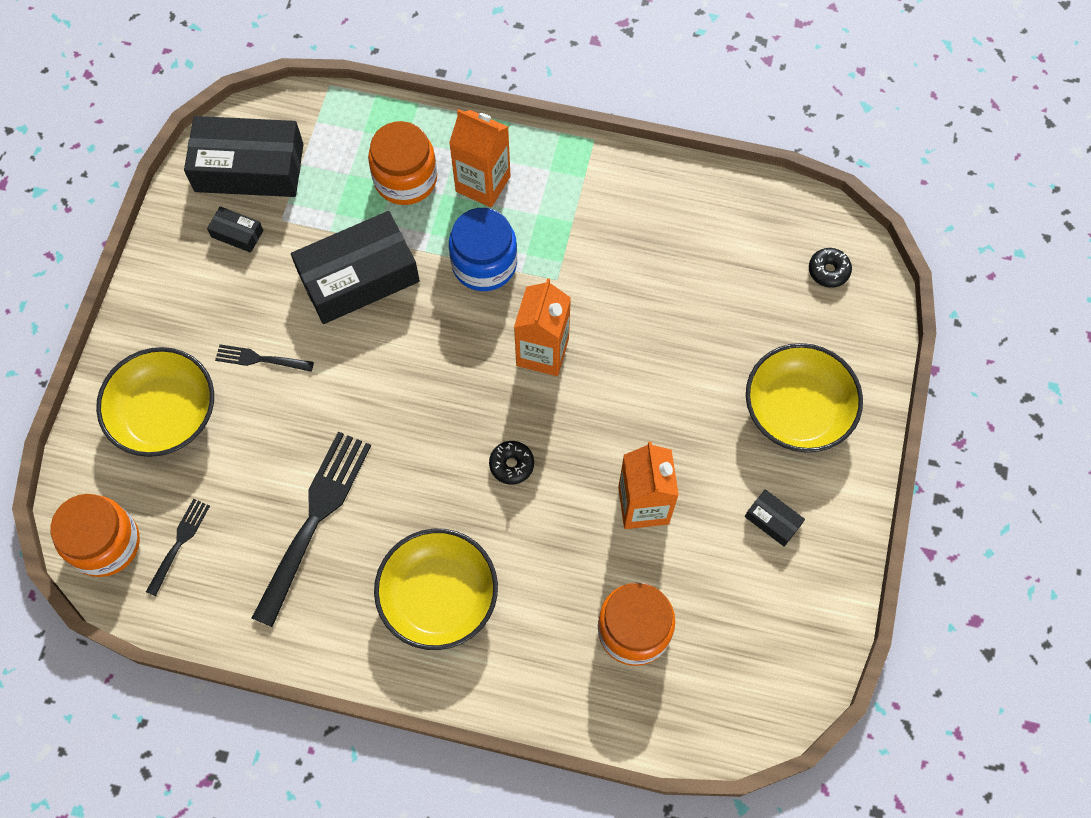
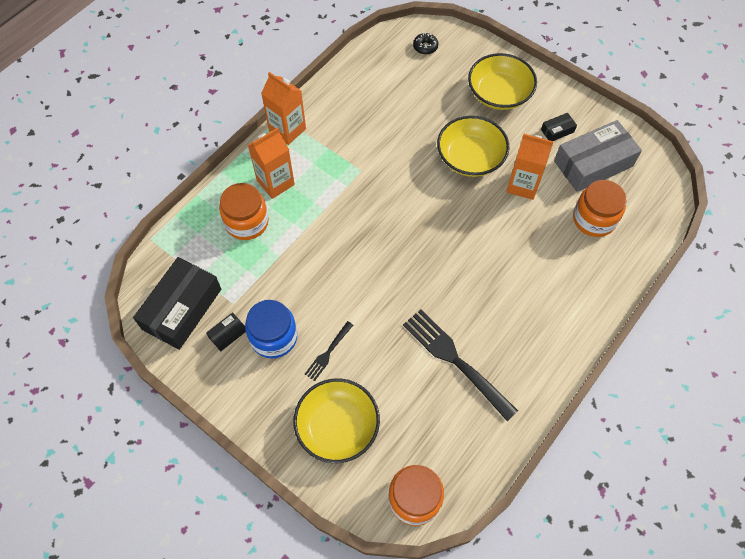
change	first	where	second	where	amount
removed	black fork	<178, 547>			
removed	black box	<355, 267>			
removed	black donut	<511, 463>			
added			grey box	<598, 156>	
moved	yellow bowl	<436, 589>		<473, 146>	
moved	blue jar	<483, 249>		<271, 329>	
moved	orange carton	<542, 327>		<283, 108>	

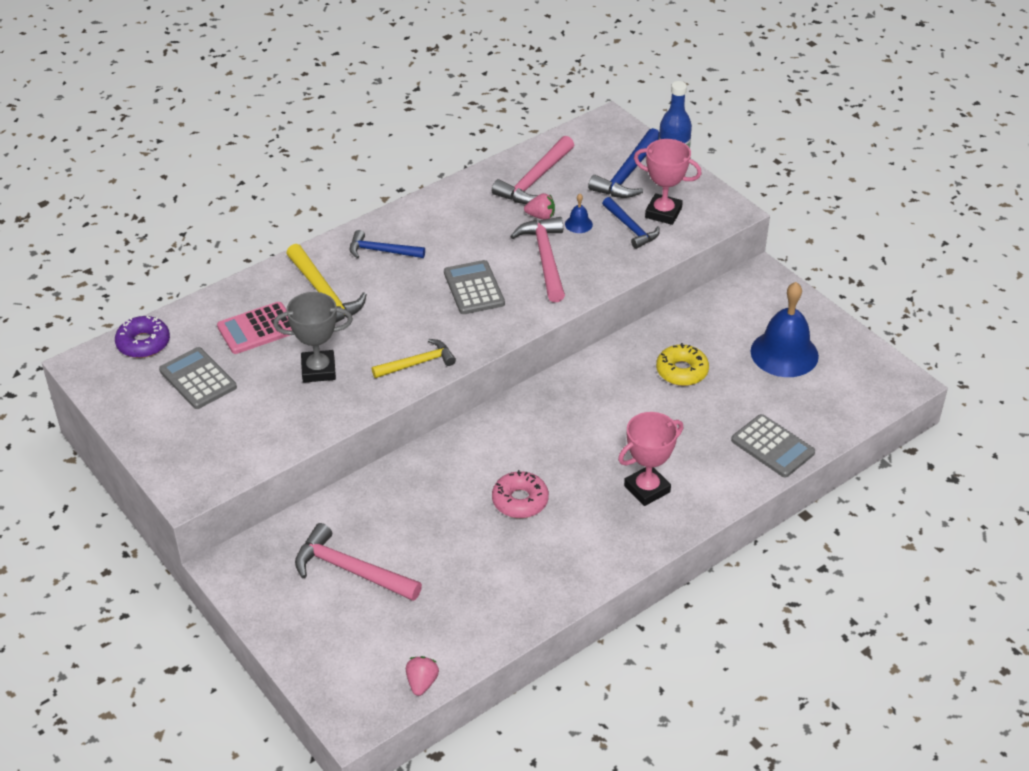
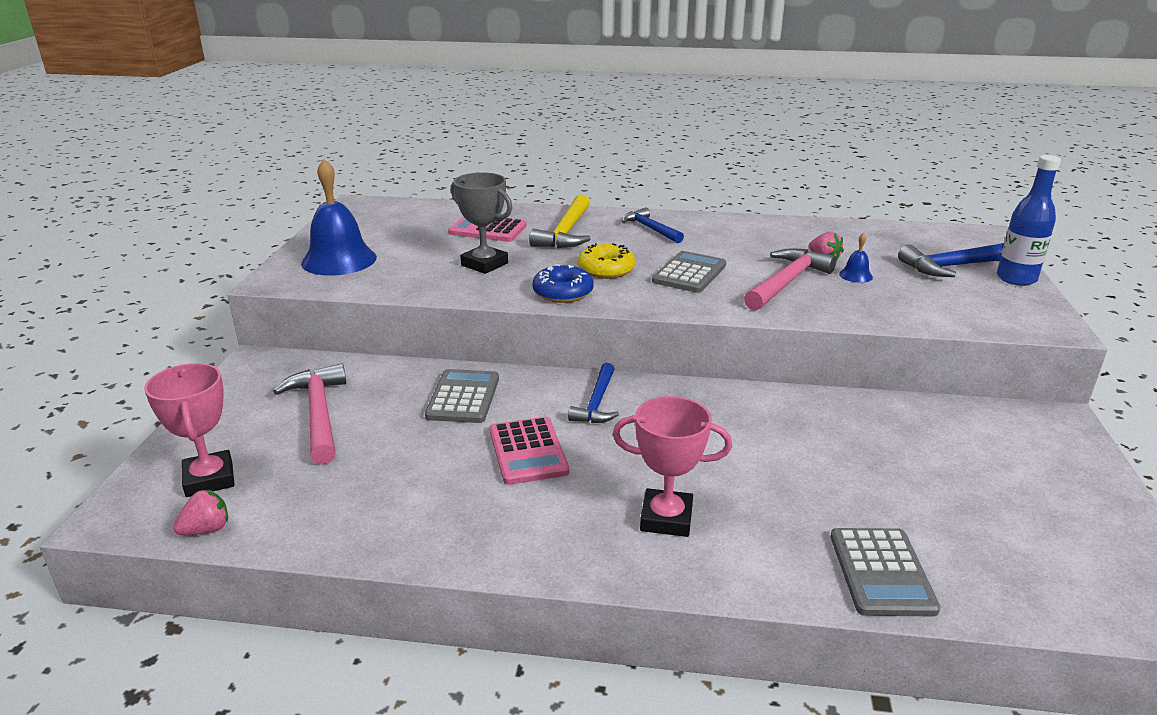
change	first	where	second	where	amount
removed	purple donut	<142, 337>			
removed	pink hammer	<533, 170>			
moved	grey calculator	<198, 378>		<462, 396>	
moved	blue hammer	<631, 223>		<593, 393>	
moved	pink trophy	<668, 182>		<189, 430>	
moved	yellow donut	<682, 364>		<607, 261>	
moved	blue bell	<784, 329>		<339, 217>	
replaced	yellow hammer	<414, 358>	blue donut	<563, 283>	
replaced	pink donut	<520, 494>	pink calculator	<529, 451>	

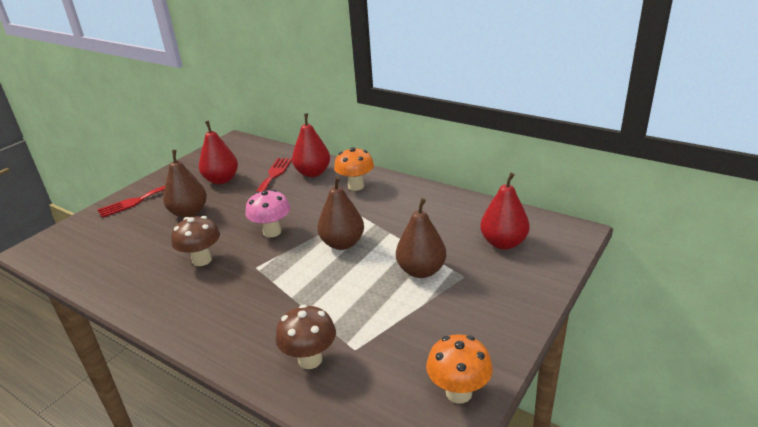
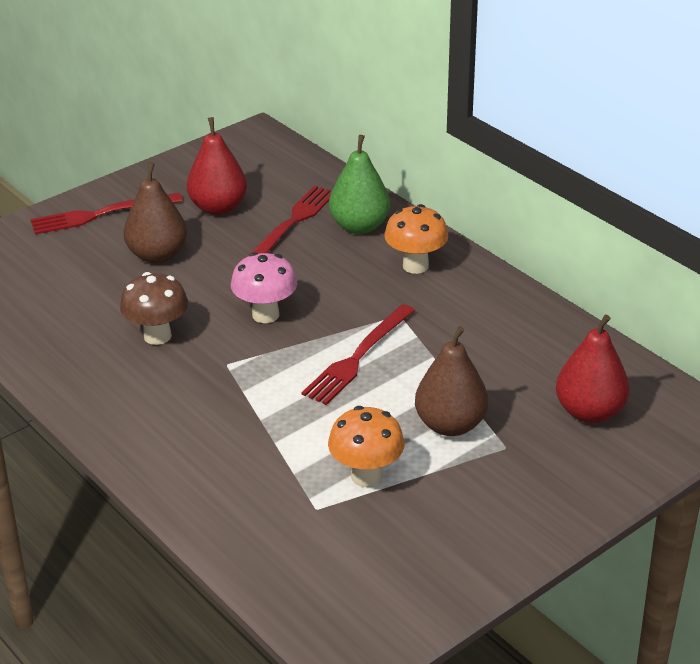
change	first	where	second	where	amount
removed	brown mushroom	<305, 337>			
moved	orange mushroom	<459, 369>		<366, 446>	
replaced	brown pear	<340, 213>	red fork	<358, 354>	
recoloured	red pear	<311, 145>	green pear	<359, 184>	

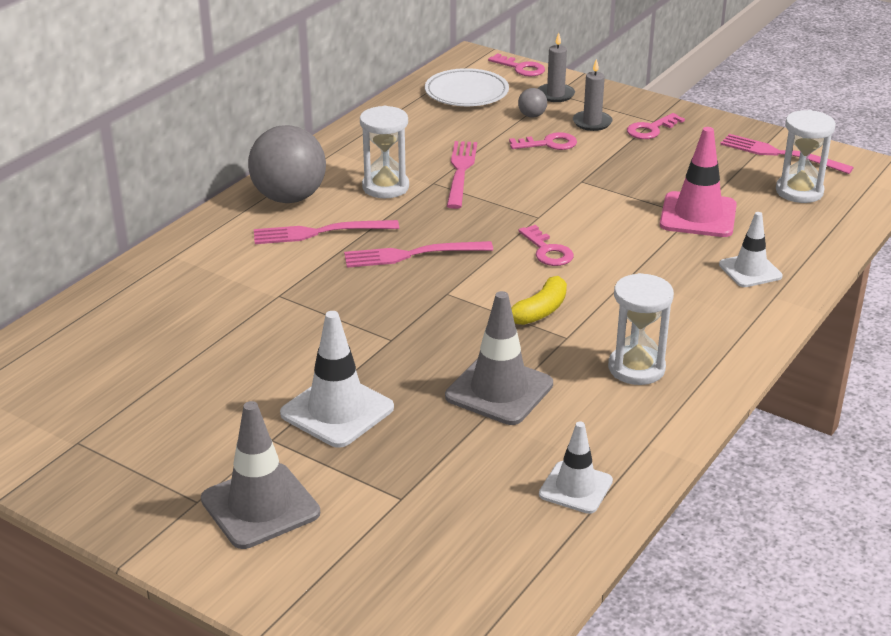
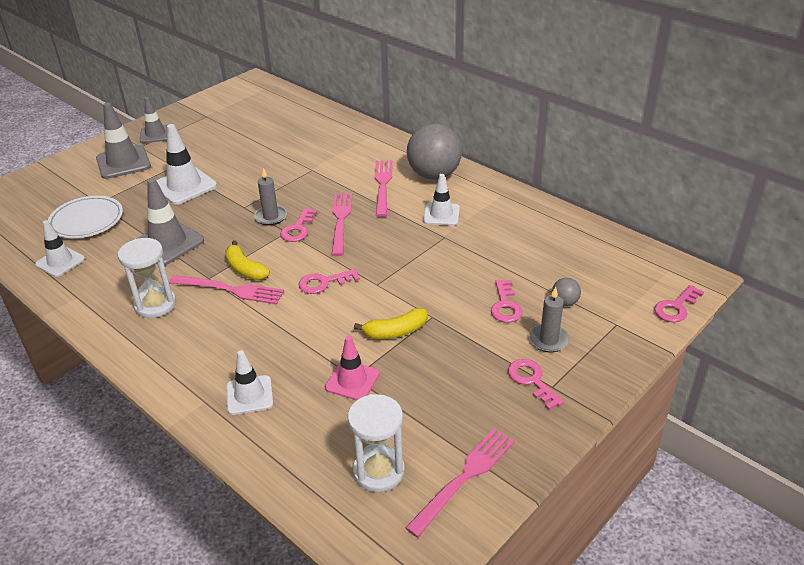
change	first	where	second	where	amount
added			grey traffic cone	<153, 120>	
added			pink key	<298, 225>	
added			yellow banana	<390, 323>	
moved	white plate	<467, 87>		<85, 217>	
moved	pink fork	<462, 175>		<226, 289>	
moved	grey candle	<556, 67>		<270, 197>	
replaced	white hourglass	<384, 152>	white traffic cone	<441, 200>	
resized	pink traffic cone	<698, 182>		<352, 368>	x0.65

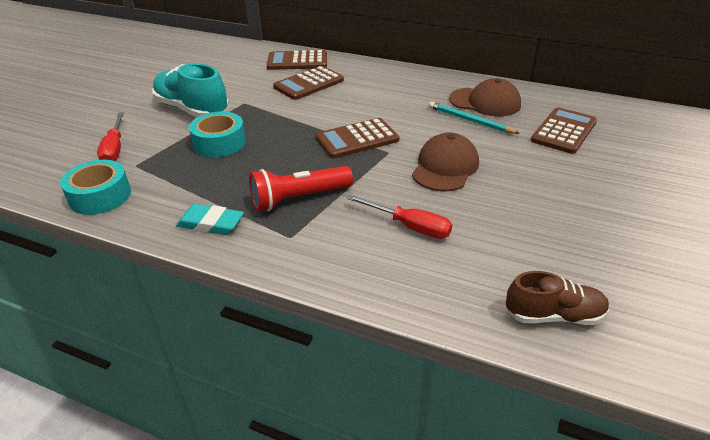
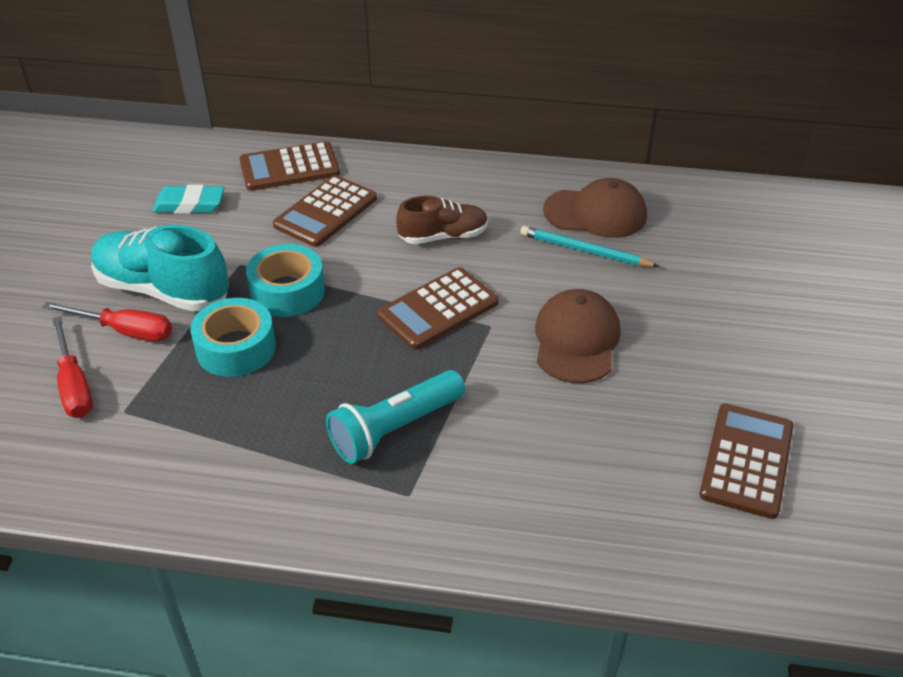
change	first	where	second	where	amount
moved	turquoise tape	<95, 187>		<285, 280>	
moved	turquoise eraser	<210, 219>		<188, 199>	
moved	red screwdriver	<399, 217>		<107, 322>	
moved	brown shoe	<557, 298>		<442, 220>	
moved	brown calculator	<564, 130>		<746, 461>	
recoloured	red flashlight	<301, 189>	turquoise flashlight	<395, 417>	

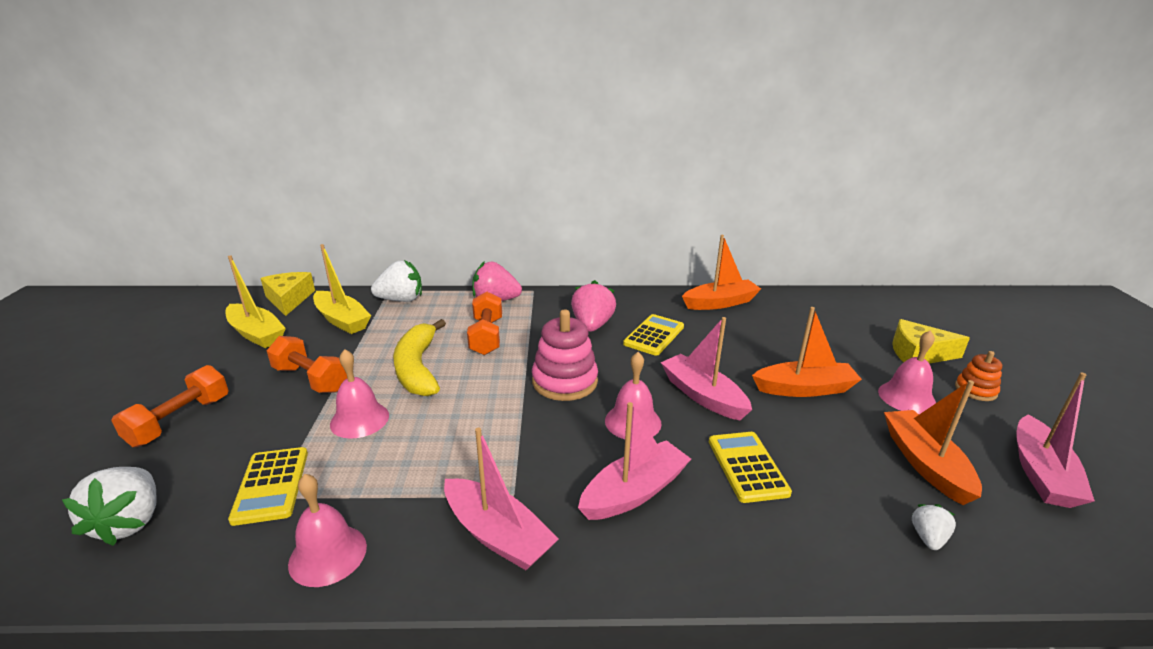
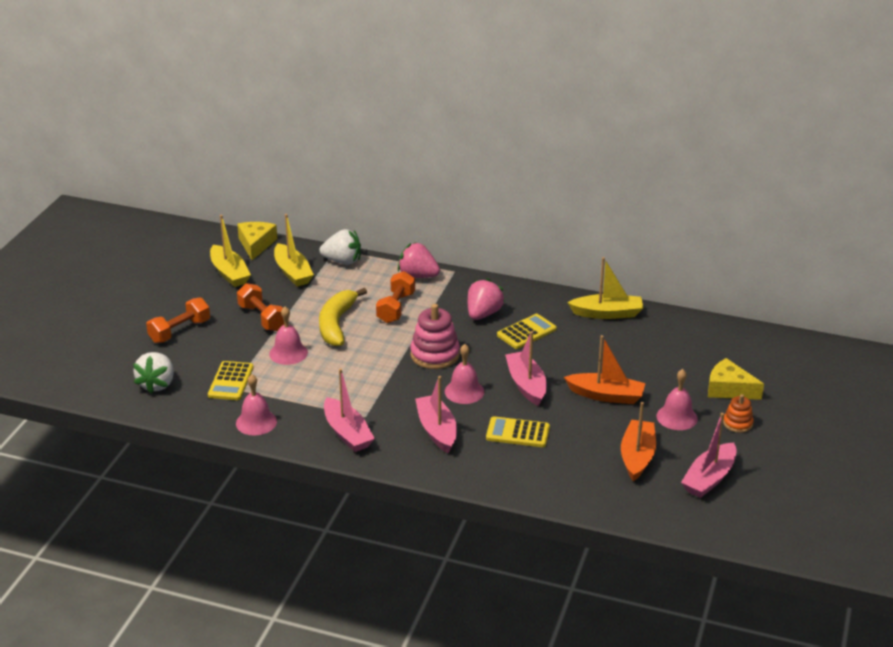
change	first	where	second	where	amount
removed	white strawberry	<934, 527>			
recoloured	orange boat	<721, 272>	yellow boat	<605, 288>	
turned	pink boat	<634, 461>		<436, 414>	90 degrees counterclockwise
turned	yellow calculator	<750, 467>		<518, 431>	90 degrees counterclockwise

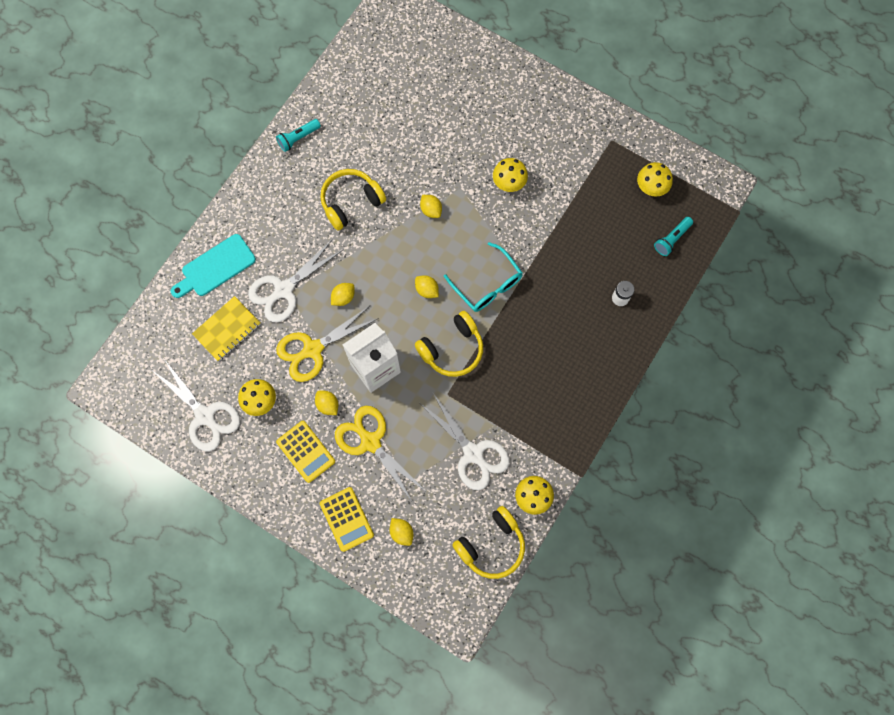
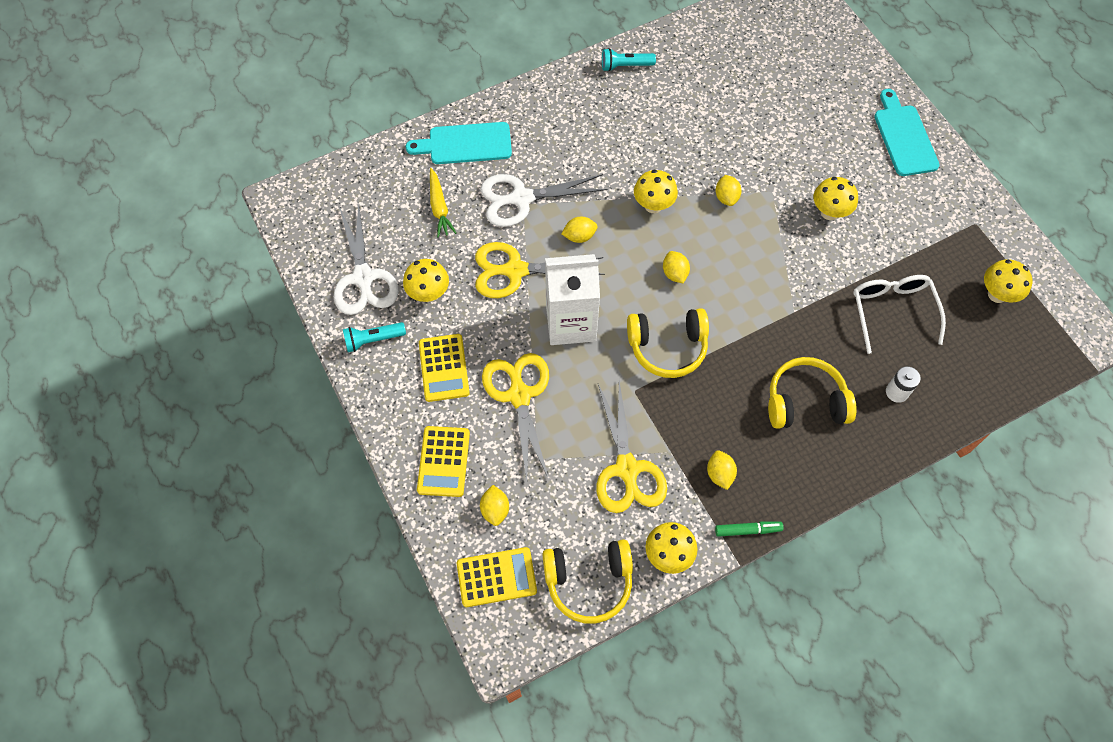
change	first	where	second	where	amount
removed	turquoise glasses	<483, 277>			
added			yellow calculator	<497, 577>	
added			yellow mushroom	<656, 191>	
added			green marker	<749, 529>	
added			white glasses	<899, 314>	
added			turquoise cutting board	<907, 132>	
moved	yellow lemon	<326, 402>		<722, 470>	
moved	yellow headphones	<353, 200>		<812, 393>	
moved	turquoise flashlight	<673, 236>		<374, 337>	
replaced	yellow notebook	<226, 328>	yellow carrot	<443, 203>	
recoloured	white scissors	<465, 441>	yellow scissors	<632, 447>	

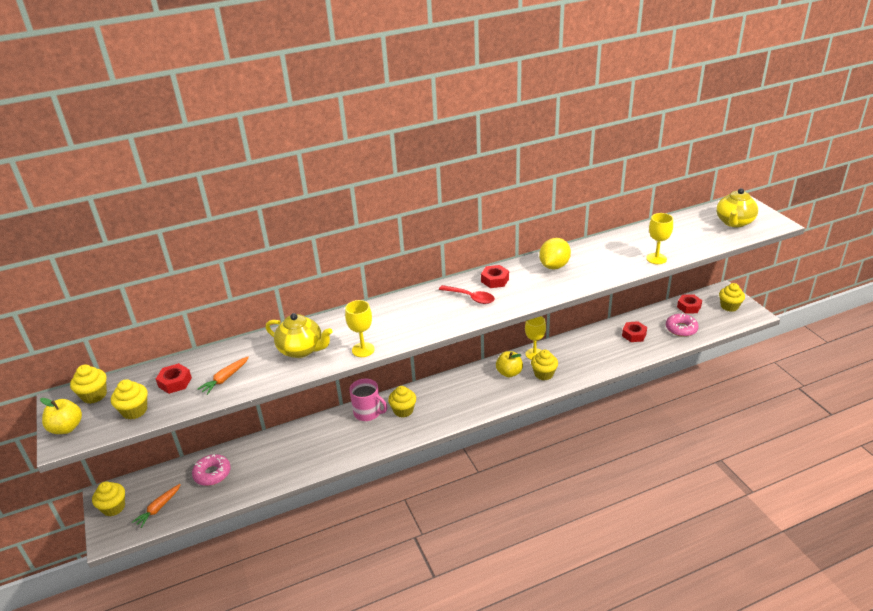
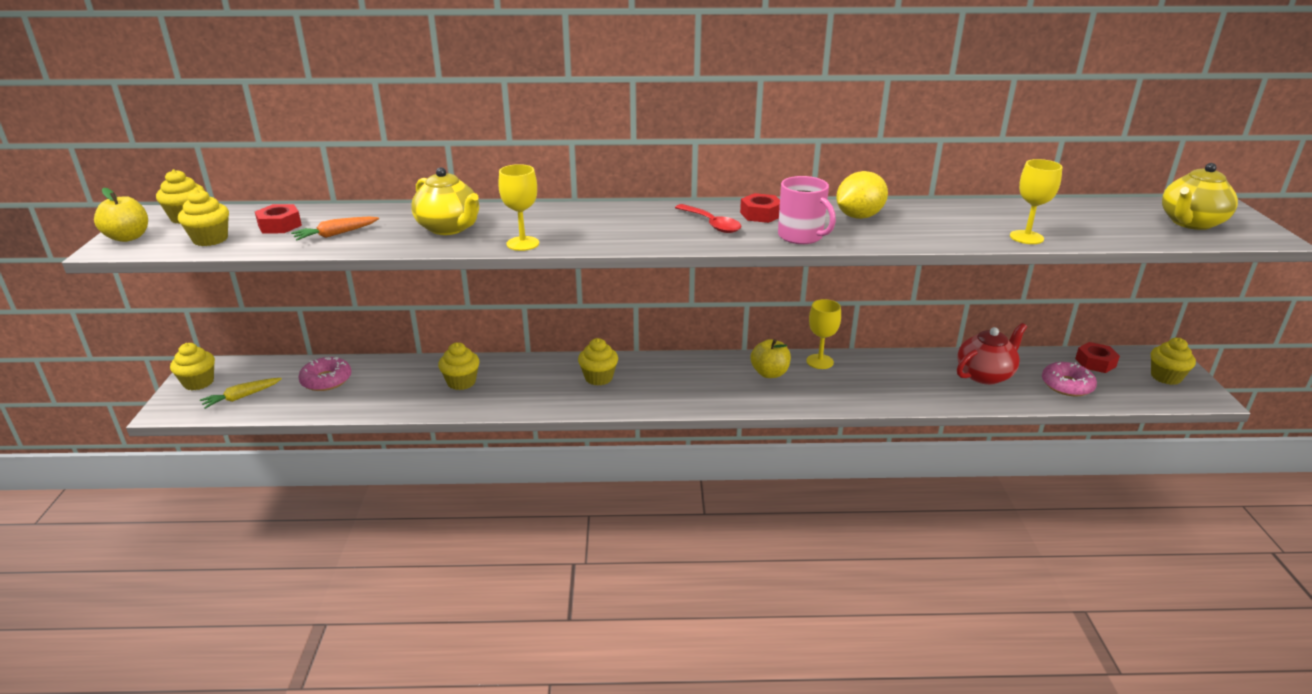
change	first	where	second	where	amount
moved	pink mug	<368, 399>		<807, 210>	
moved	yellow cupcake	<544, 365>		<459, 366>	
replaced	red nut	<634, 331>	red teapot	<992, 354>	
recoloured	orange carrot	<156, 506>	yellow carrot	<241, 393>	

